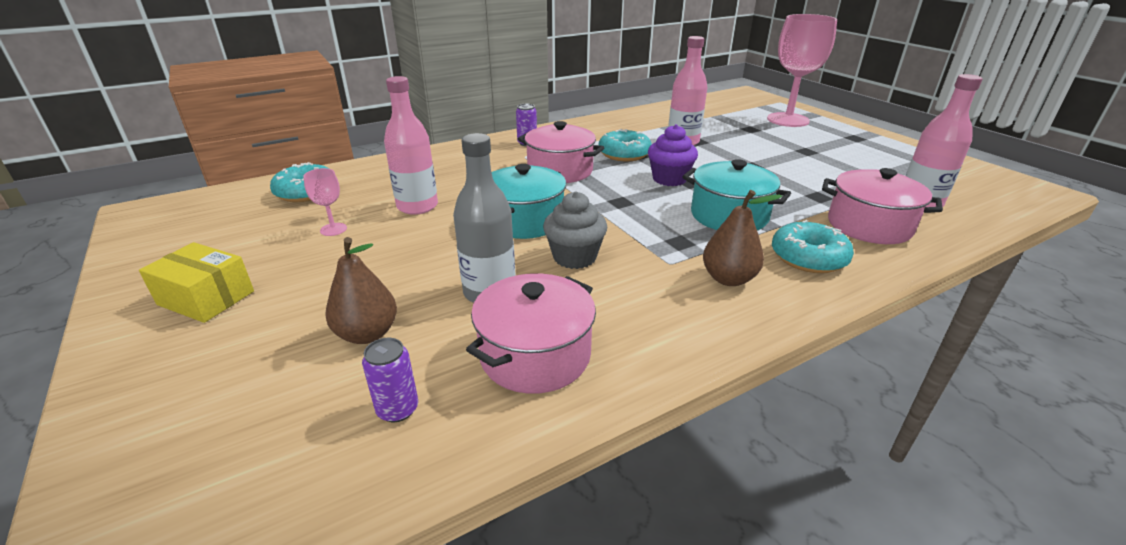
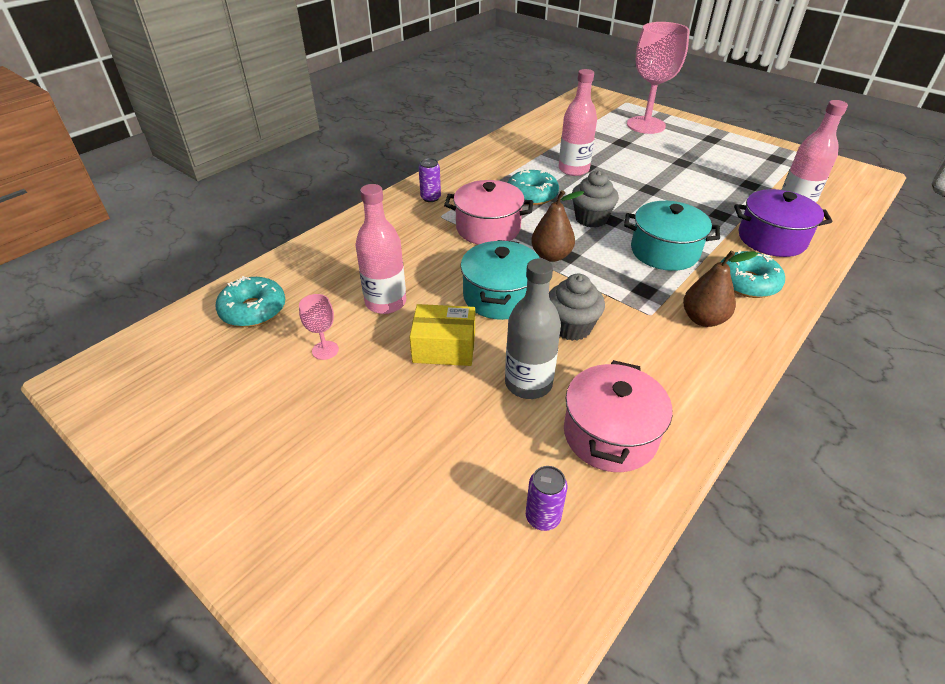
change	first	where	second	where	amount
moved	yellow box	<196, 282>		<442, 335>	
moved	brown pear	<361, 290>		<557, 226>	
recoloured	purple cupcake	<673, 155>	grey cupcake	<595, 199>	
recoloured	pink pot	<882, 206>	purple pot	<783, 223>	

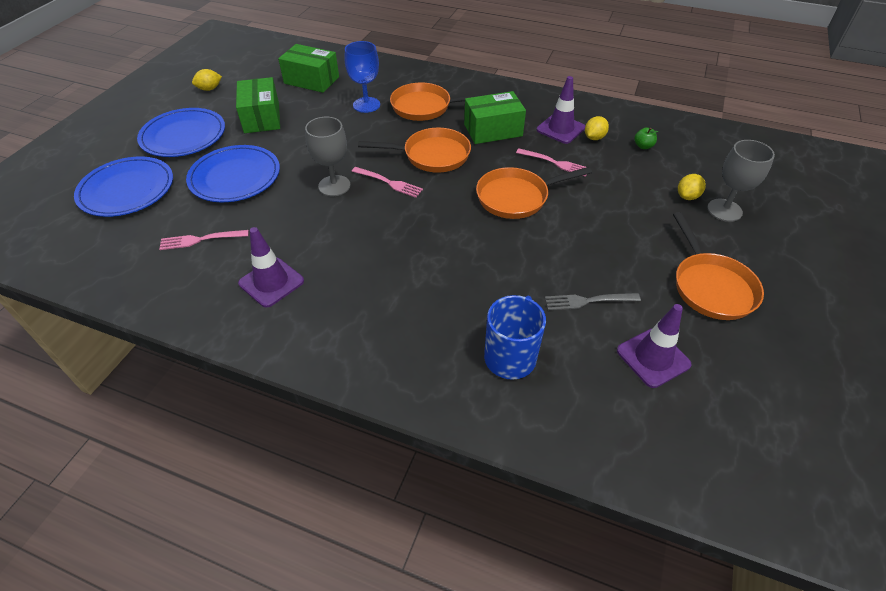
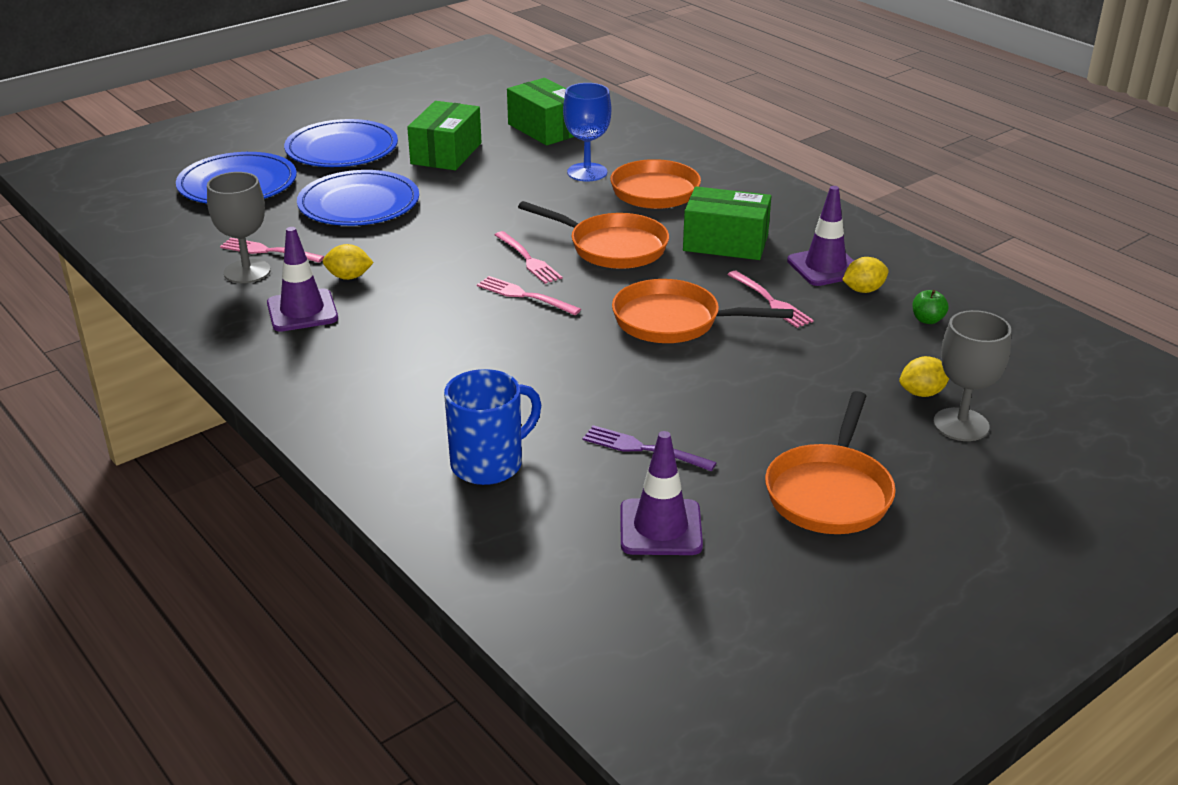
change	first	where	second	where	amount
added			pink fork	<529, 295>	
moved	yellow lemon	<207, 80>		<348, 262>	
moved	grey goblet	<327, 156>		<239, 227>	
recoloured	grey fork	<593, 301>	purple fork	<650, 448>	

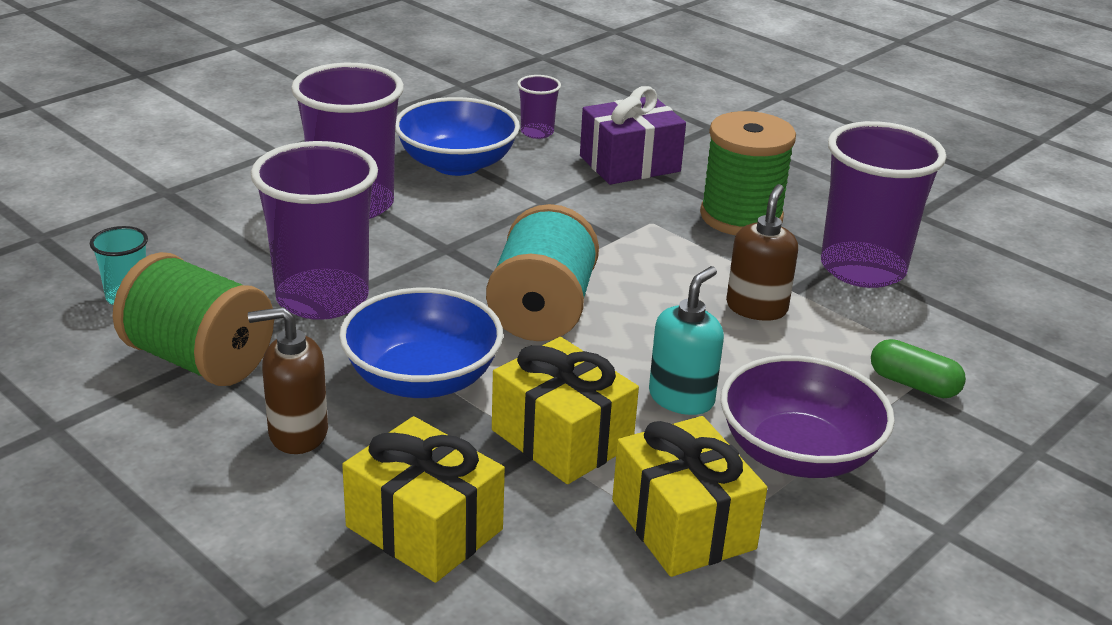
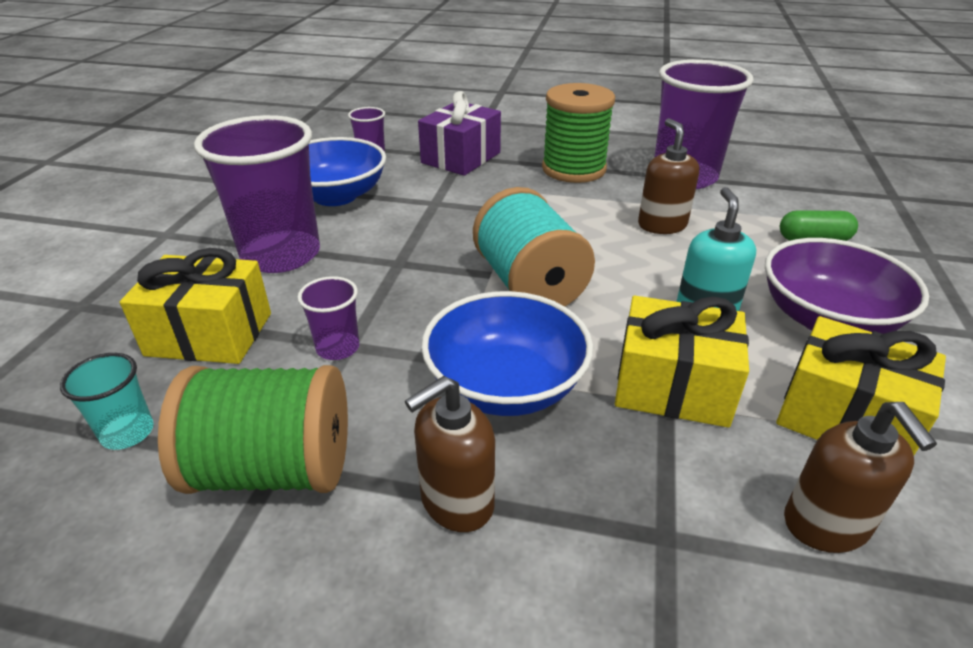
change	first	where	second	where	amount
added			brown soap dispenser	<860, 477>	
moved	yellow gift	<423, 499>		<195, 306>	
resized	purple cup	<314, 230>		<328, 318>	x0.46

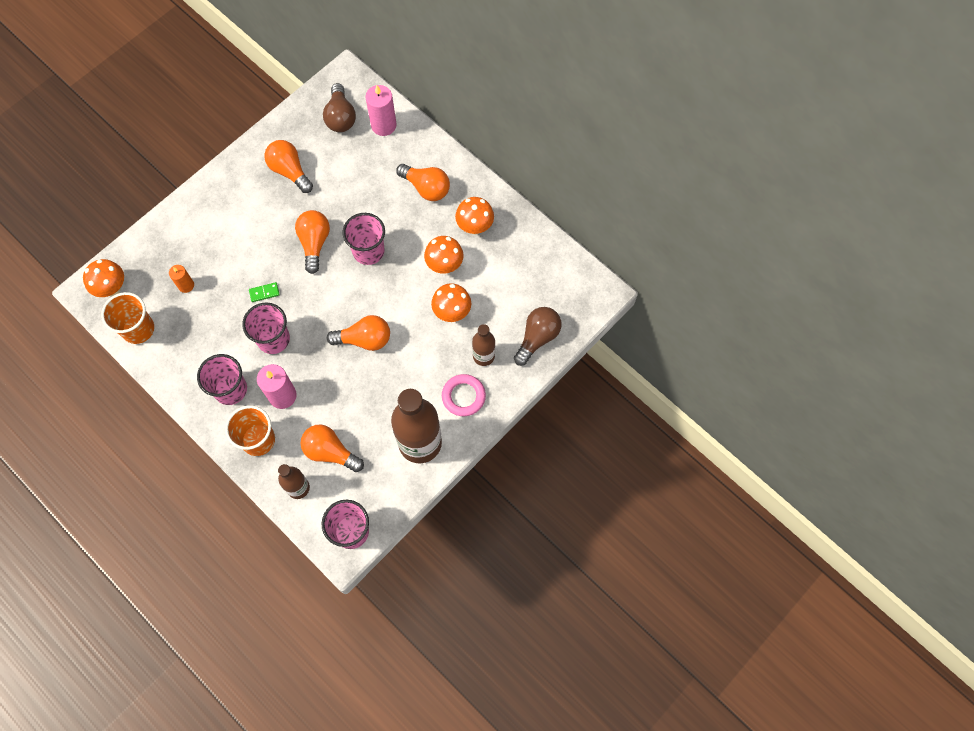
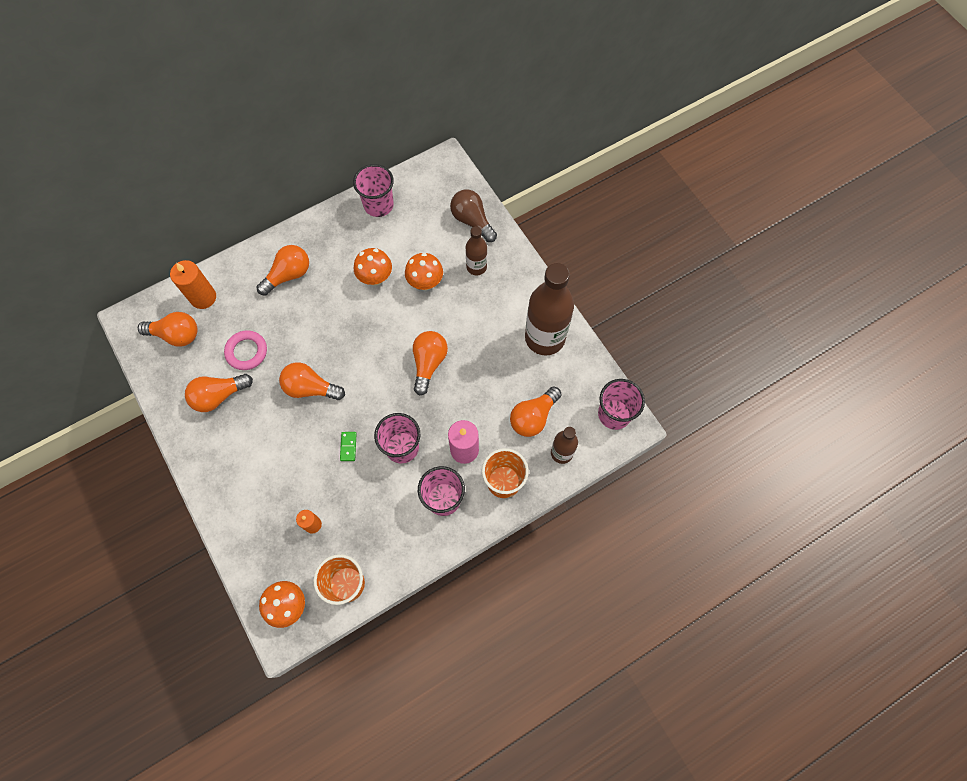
change	first	where	second	where	amount
removed	orange mushroom	<474, 215>			
moved	pink cup	<363, 239>		<373, 190>	
moved	pink ring	<464, 395>		<245, 350>	
recoloured	brown light bulb	<339, 107>	orange light bulb	<168, 329>	
recoloured	pink candle	<381, 110>	orange candle	<193, 284>	

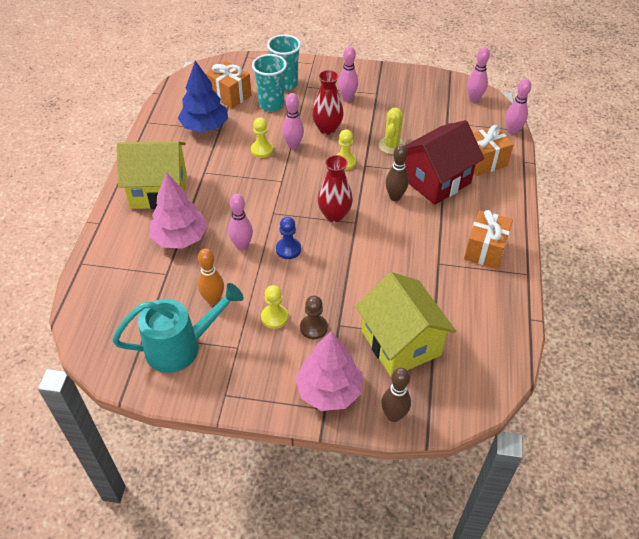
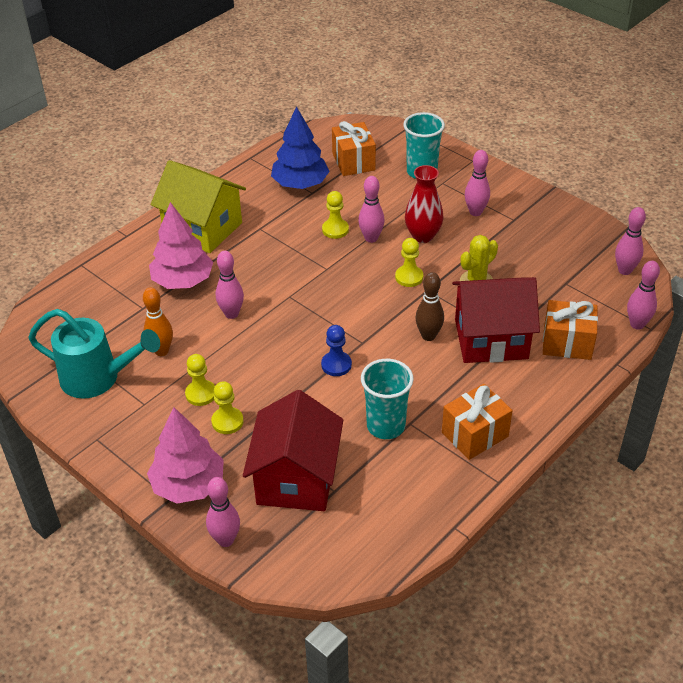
change	first	where	second	where	amount
removed	red vase	<335, 188>			
moved	turquoise cup	<269, 82>		<387, 399>	
moved	blue pawn	<288, 238>		<336, 350>	
recoloured	brown pawn	<314, 317>	yellow pawn	<227, 407>	
recoloured	yellow house	<405, 324>	red house	<293, 450>	
recoloured	brown bowling pin	<396, 395>	pink bowling pin	<223, 512>	

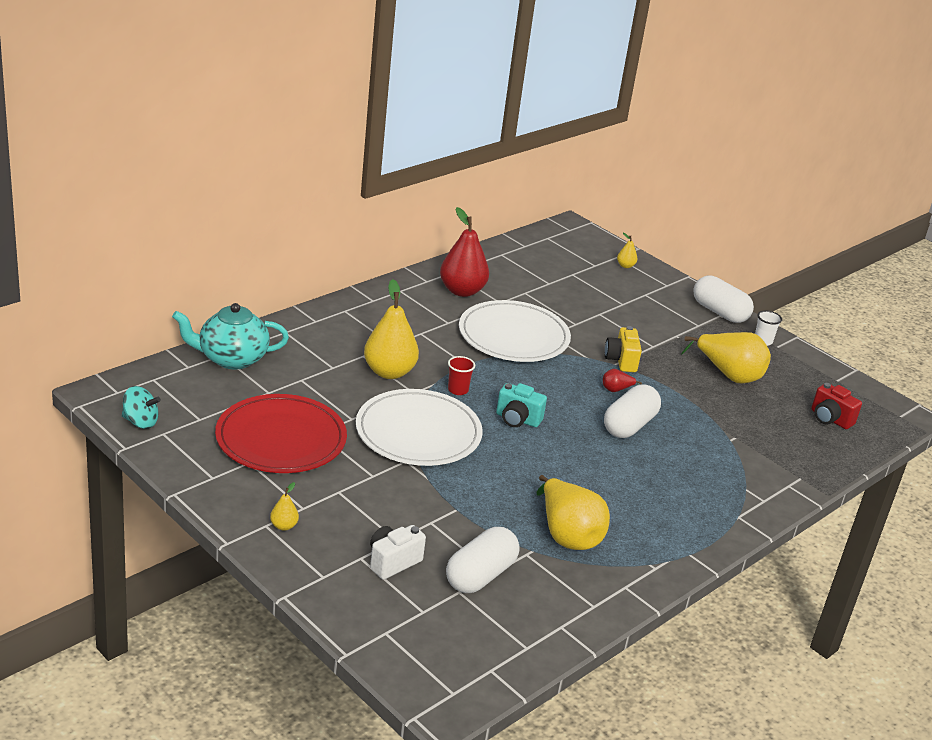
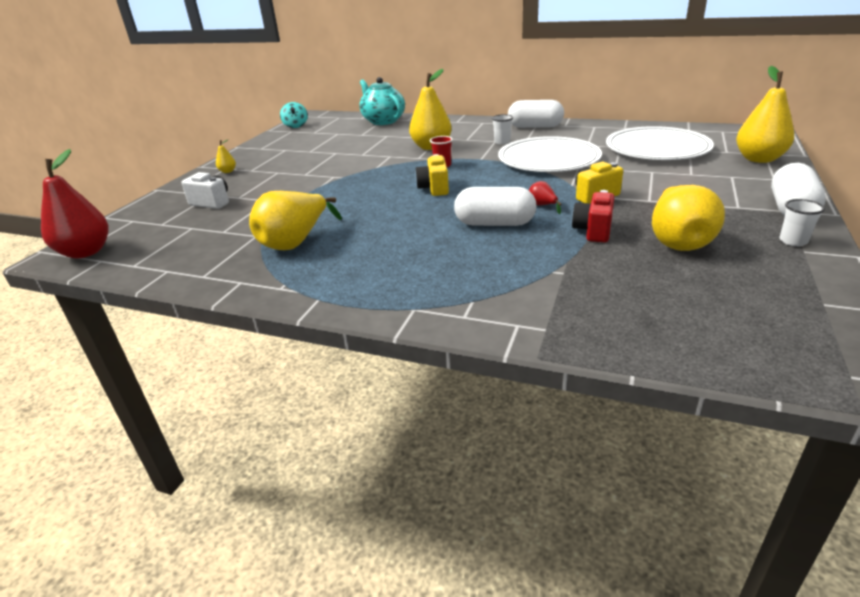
change	first	where	second	where	amount
removed	red plate	<281, 433>			
added			white cup	<502, 129>	
moved	white plate	<419, 427>		<660, 143>	
moved	red pear	<464, 252>		<75, 204>	
moved	white capsule	<483, 560>		<536, 114>	
moved	red camera	<836, 406>		<593, 216>	
recoloured	turquoise camera	<521, 405>	yellow camera	<432, 175>	
resized	yellow pear	<627, 250>		<765, 114>	x2.28

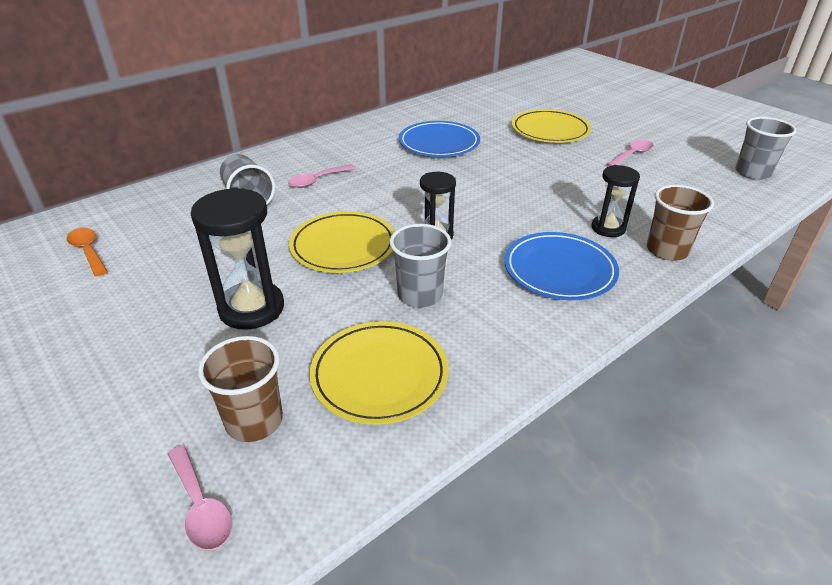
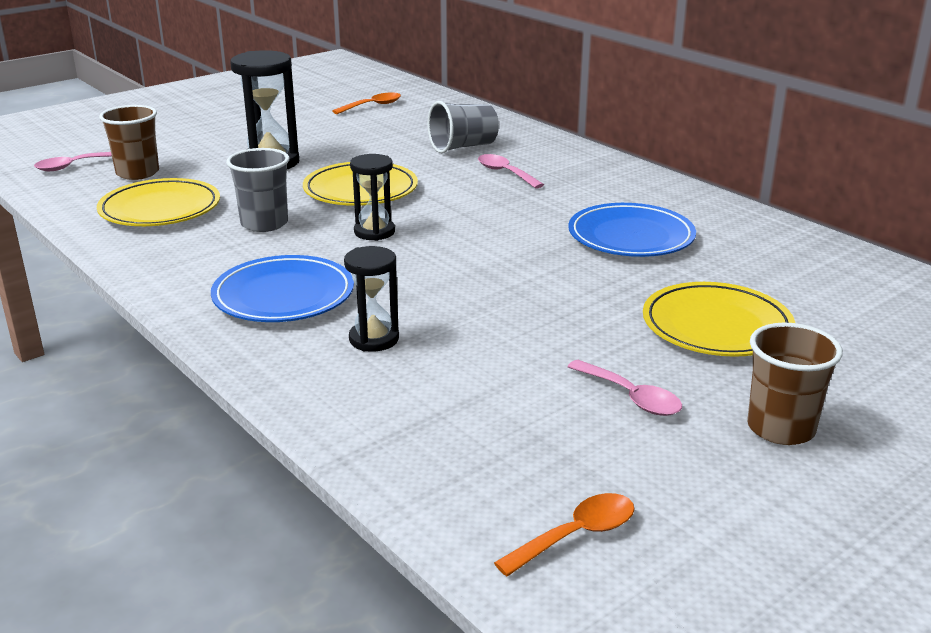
change	first	where	second	where	amount
moved	brown cup	<680, 223>		<795, 384>	
replaced	grey cup	<766, 148>	orange spoon	<564, 534>	

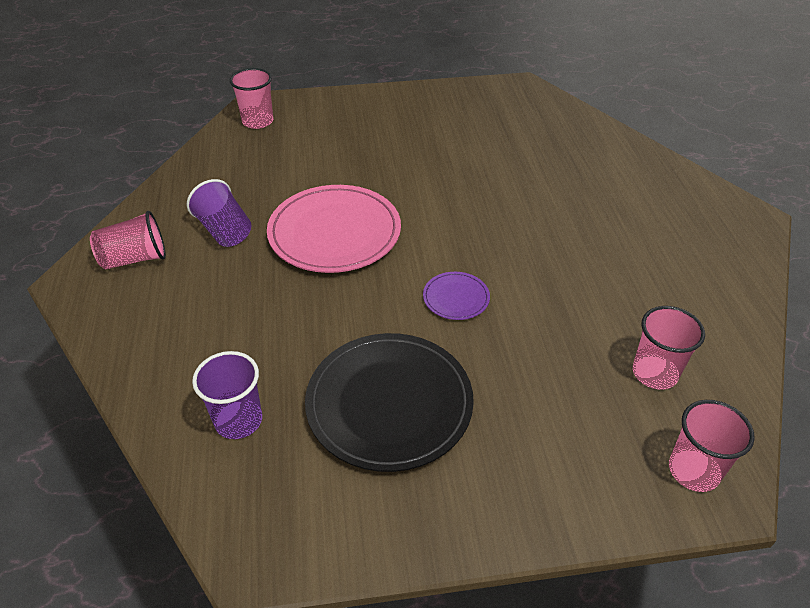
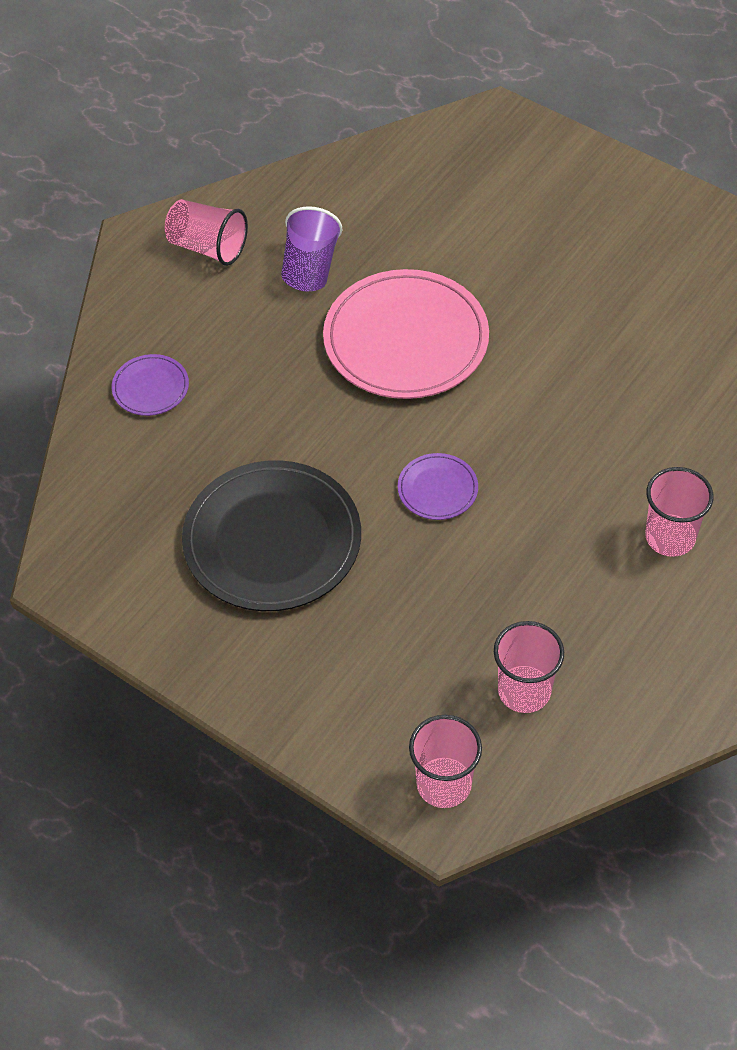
change	first	where	second	where	amount
removed	purple cup	<227, 395>			
added			purple plate	<150, 385>	
moved	pink cup	<251, 98>		<679, 512>	

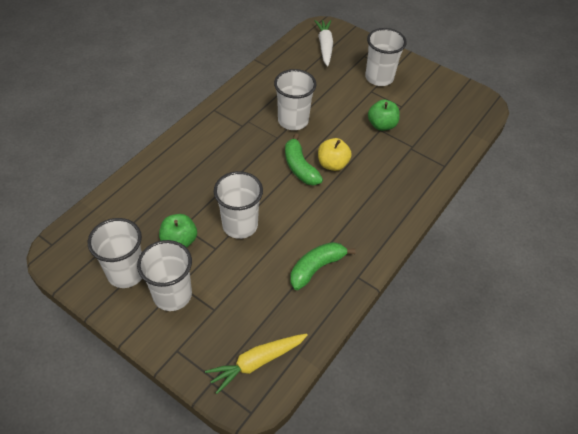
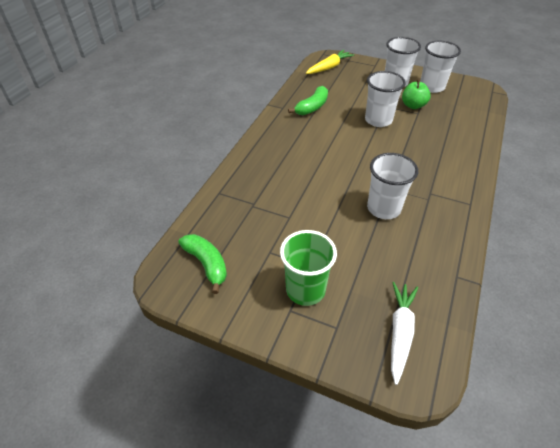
change	first	where	second	where	amount
removed	yellow apple	<335, 154>			
removed	green apple	<384, 115>			
moved	green banana	<304, 159>		<202, 264>	
recoloured	white cup	<386, 57>	green cup	<308, 268>	
turned	white carrot	<323, 43>		<404, 333>	150 degrees counterclockwise

